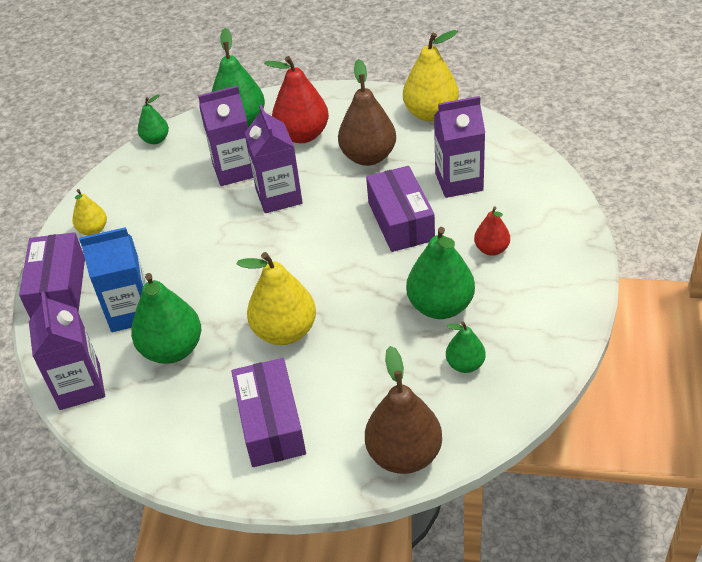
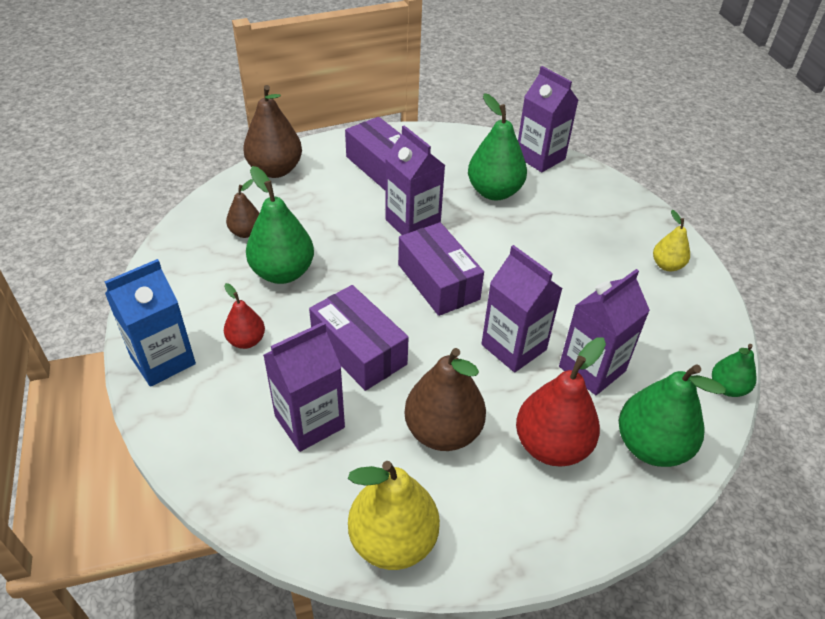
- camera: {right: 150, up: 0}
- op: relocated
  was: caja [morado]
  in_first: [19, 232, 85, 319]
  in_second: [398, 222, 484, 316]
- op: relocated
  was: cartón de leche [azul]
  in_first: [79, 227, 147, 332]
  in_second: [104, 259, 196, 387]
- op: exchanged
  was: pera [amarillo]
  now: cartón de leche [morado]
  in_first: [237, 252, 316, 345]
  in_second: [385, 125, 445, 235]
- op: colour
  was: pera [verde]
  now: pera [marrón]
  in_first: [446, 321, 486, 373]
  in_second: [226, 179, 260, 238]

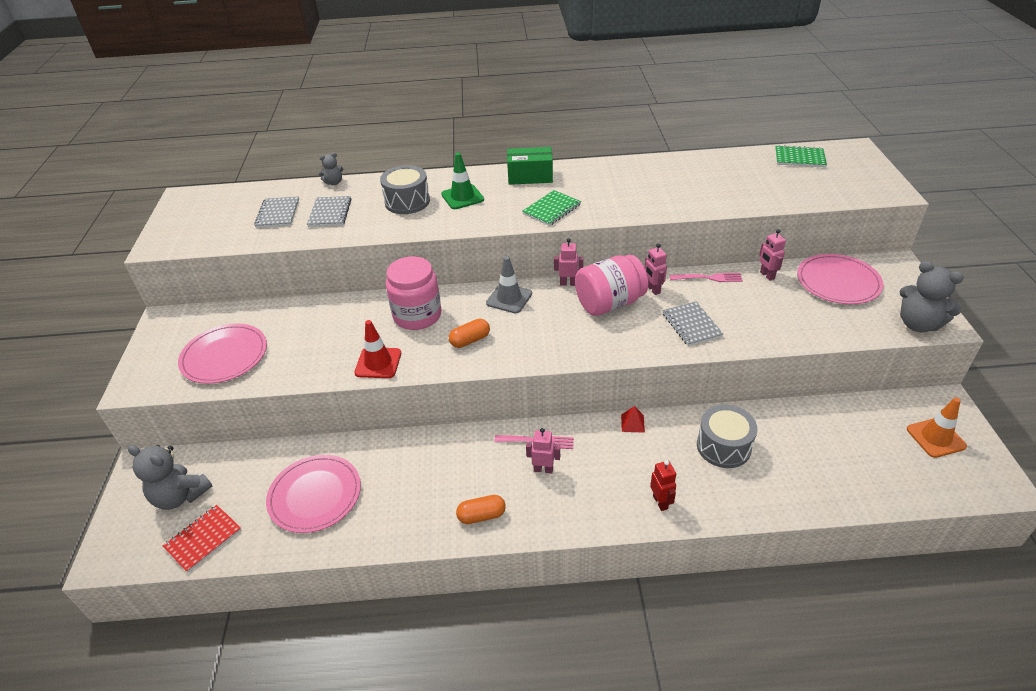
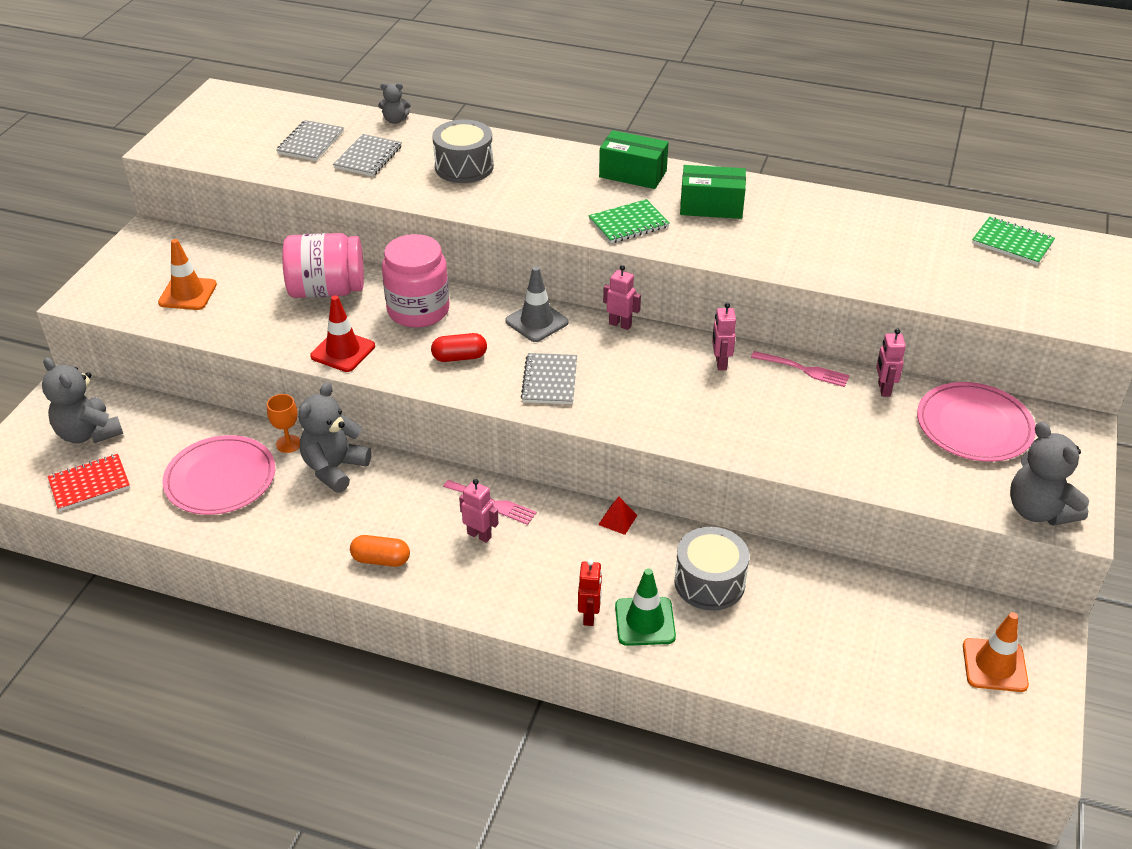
- camera: {right: 20, up: 0}
- op: appeared
  now: copa [naranja]
  in_second: [267, 394, 300, 453]
- op: appeared
  now: osito [gris]
  in_second: [298, 382, 372, 493]
- op: appeared
  now: caja [verde]
  in_second: [680, 165, 746, 219]
- op: relocated
  was: cono de tráfico [verde]
  in_first: [441, 153, 484, 209]
  in_second: [615, 568, 676, 646]
- op: relocated
  was: tarro [rosa]
  in_first: [575, 255, 648, 316]
  in_second: [282, 233, 364, 298]
- op: relocated
  was: cuaderno [gris]
  in_first: [663, 302, 723, 346]
  in_second: [521, 353, 577, 404]
- op: exchanged
  was: plato [rosa]
  now: cono de tráfico [naranja]
  in_first: [178, 324, 267, 384]
  in_second: [158, 239, 217, 310]
- op: colour
  was: cápsula [naranja]
  now: cápsula [rojo]
  in_first: [449, 319, 490, 348]
  in_second: [431, 333, 487, 362]

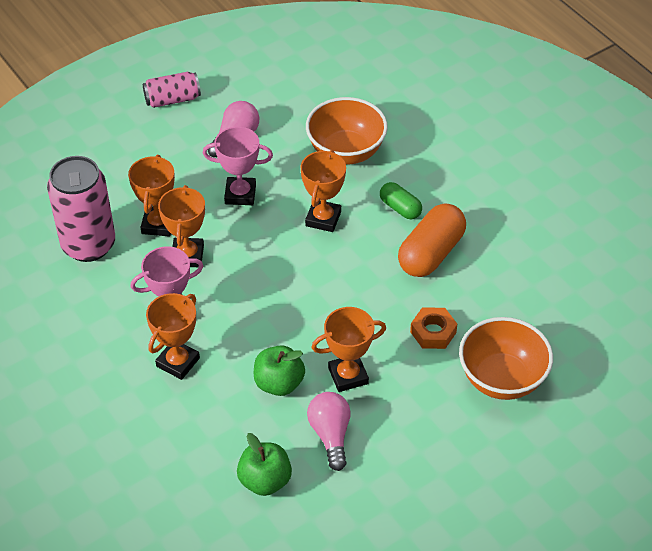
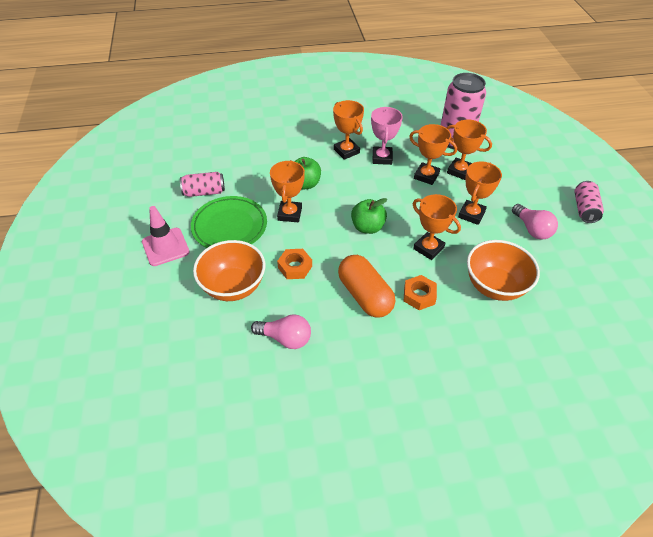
- camera: {right: 115, up: 0}
- op: appeared
  now: cono de tráfico [rosa]
  in_second: [142, 206, 189, 266]
- op: appeared
  now: lata [rosa]
  in_second: [180, 172, 225, 197]
- op: appeared
  now: plato [verde]
  in_second: [191, 196, 267, 248]
- op: relocated
  was: manzana [verde]
  in_first: [237, 433, 292, 496]
  in_second: [351, 198, 387, 234]
- op: relocated
  was: bombilla [rosa]
  in_first: [307, 392, 351, 471]
  in_second: [251, 314, 311, 349]
- op: exchanged
  was: cápsula [verde]
  now: tuerca [naranja]
  in_first: [380, 182, 422, 219]
  in_second: [404, 275, 437, 310]
- op: colour
  was: trofeo [rosa]
  now: trofeo [naranja]
  in_first: [203, 127, 273, 205]
  in_second: [458, 161, 502, 225]

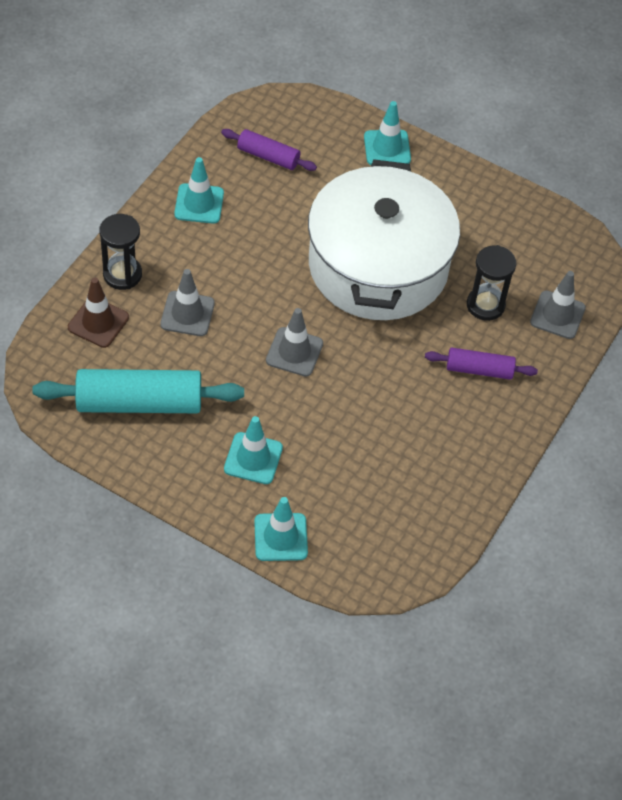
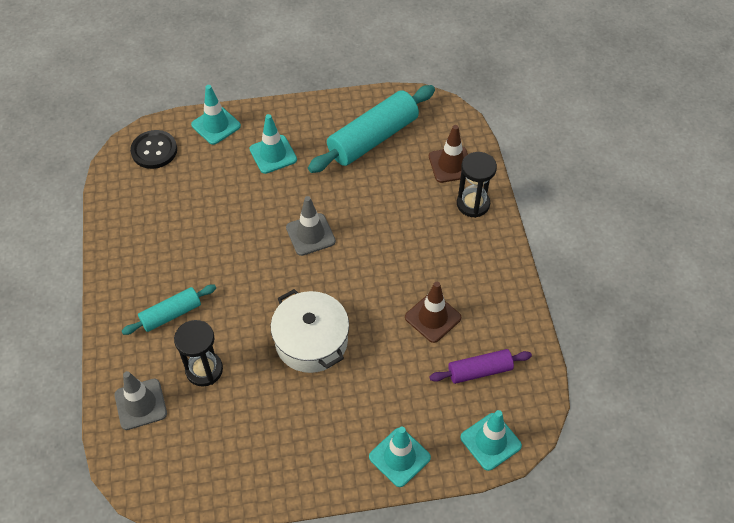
- camera: {right: 145, up: 0}
- op: missing
  was: cono de tráfico [gris]
  in_first: [160, 269, 215, 336]
- op: appeared
  now: botón [negro]
  in_second: [130, 130, 177, 169]
- op: appeared
  now: cono de tráfico [marrón]
  in_second: [405, 282, 461, 343]
- op: relocated
  was: cono de tráfico [turquesa]
  in_first: [174, 157, 224, 224]
  in_second: [461, 410, 522, 471]
- op: colour
  was: rodillo [morado]
  now: rodillo [turquesa]
  in_first: [425, 348, 538, 380]
  in_second: [122, 285, 216, 335]
- op: size
  was: olla [blanco]
  in_first: [308, 159, 460, 320]
  in_second: [271, 289, 349, 373]
  ratio: 0.54

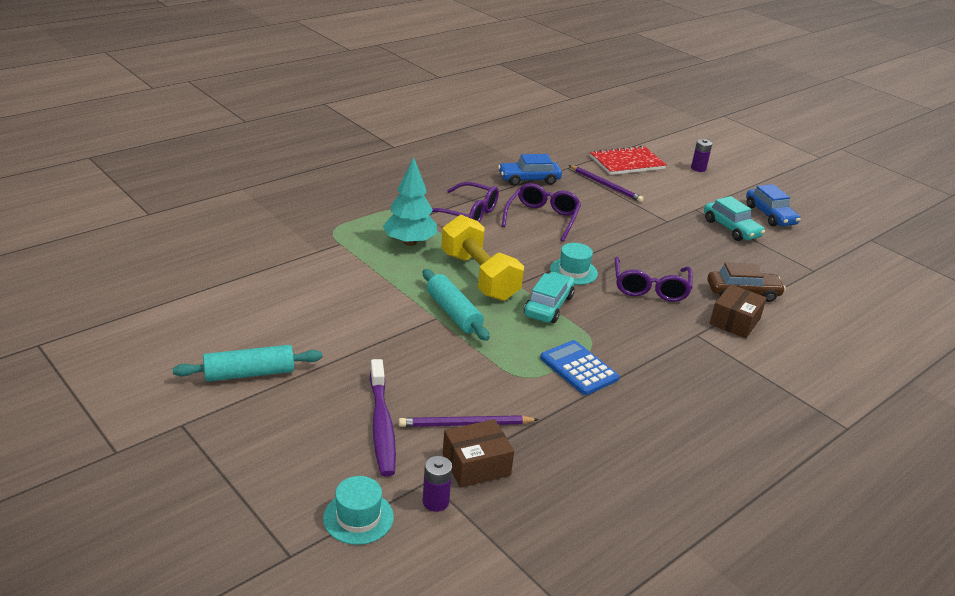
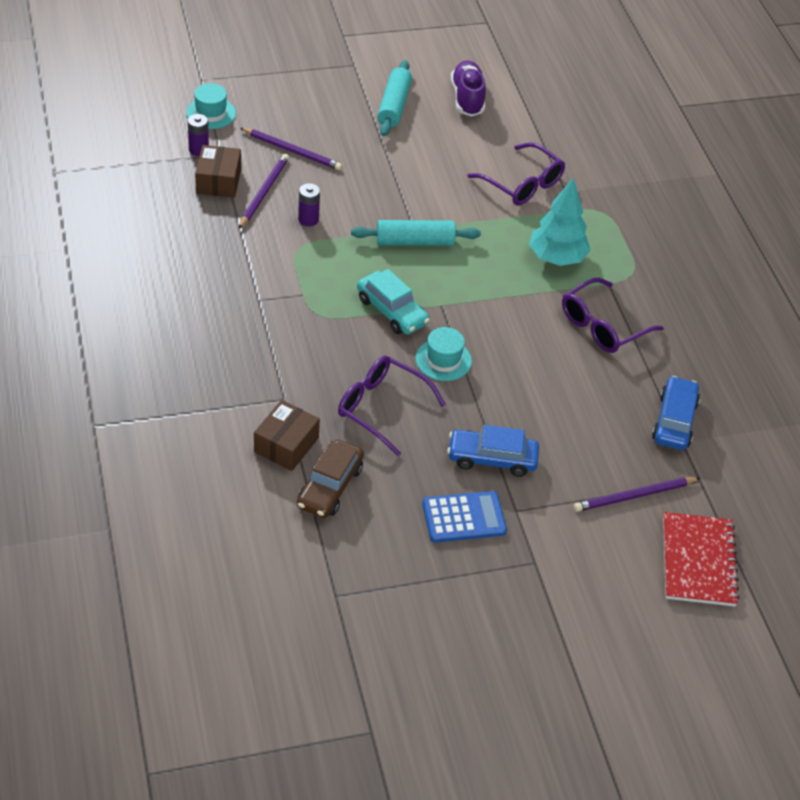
- camera: {right: 115, up: 15}
- op: missing
  was: mancuerna [amarillo]
  in_first: [441, 215, 524, 301]
- op: missing
  was: coche [turquesa]
  in_first: [704, 196, 765, 241]
- op: appeared
  now: zapato [morado]
  in_second: [451, 60, 486, 116]
- op: relocated
  was: gafas [morado]
  in_first: [502, 183, 581, 242]
  in_second: [467, 142, 565, 206]
- op: relocated
  was: calculadora [azul]
  in_first: [540, 340, 619, 395]
  in_second: [422, 491, 507, 543]
- op: relocated
  was: pila [morado]
  in_first: [691, 139, 712, 172]
  in_second: [298, 183, 320, 226]
- op: relocated
  was: coche [azul]
  in_first: [746, 184, 800, 227]
  in_second: [447, 425, 539, 477]
- op: exchanged
  was: cepillo de dientes [morado]
  now: lápiz [morado]
  in_first: [370, 359, 396, 477]
  in_second: [240, 128, 342, 170]
- op: spun
  was: caja [marrón]
  in_first: [710, 284, 767, 338]
  in_second: [254, 400, 320, 471]
  clockwise: 60

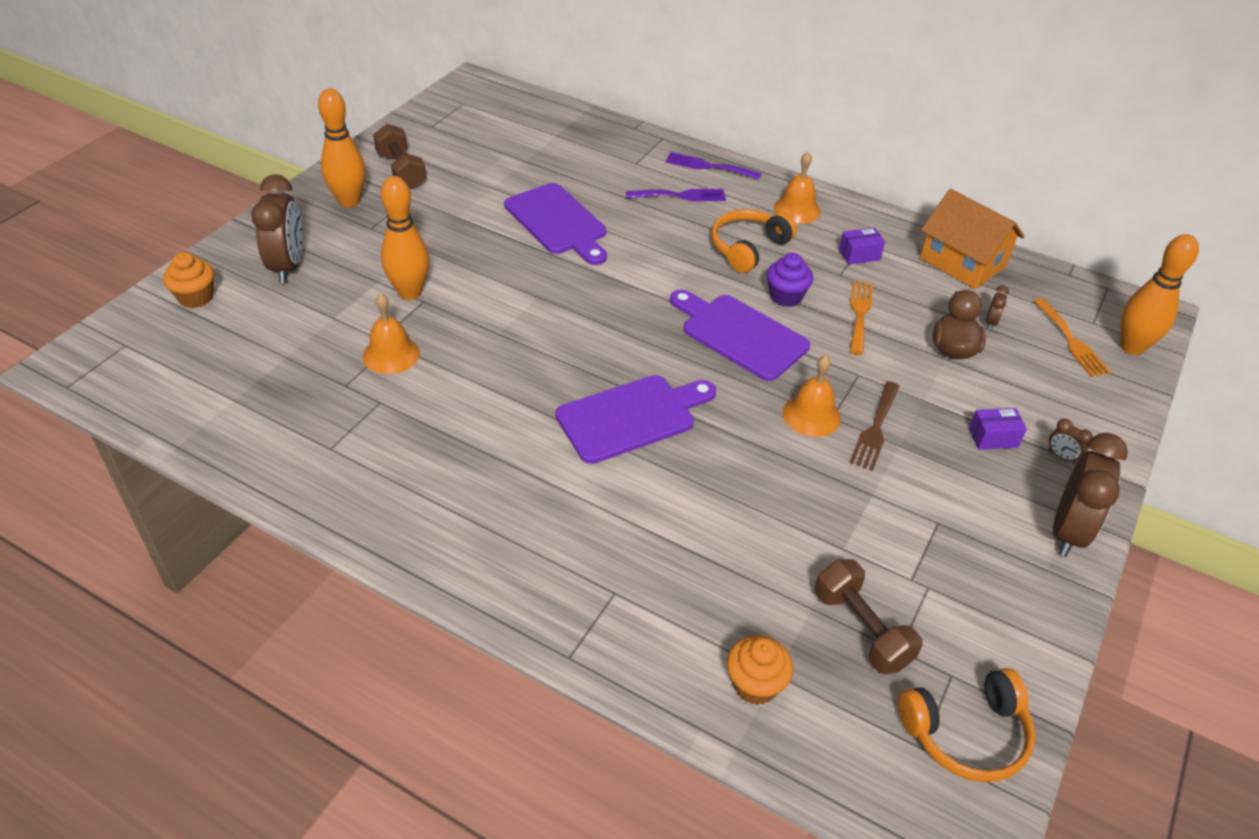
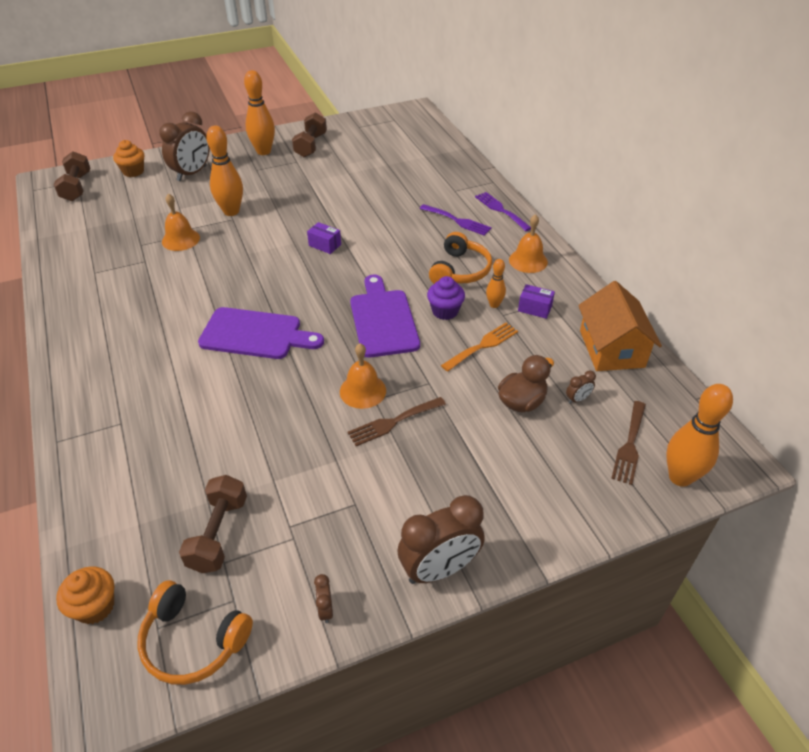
- camera: {right: 40, up: 0}
- op: missing
  was: tabla de cortar [morado]
  in_first: [504, 183, 607, 265]
- op: appeared
  now: mancuerna [marrón]
  in_second: [54, 151, 90, 202]
- op: appeared
  now: bolo [naranja]
  in_second: [486, 259, 506, 308]
- op: relocated
  was: magdalena [naranja]
  in_first: [727, 635, 793, 705]
  in_second: [56, 566, 114, 624]
- op: relocated
  was: caja [morado]
  in_first: [969, 408, 1027, 450]
  in_second: [307, 222, 341, 254]
- op: relocated
  was: despertador [marrón]
  in_first: [1049, 419, 1093, 464]
  in_second: [314, 574, 333, 623]
- op: colour
  was: tenedor [naranja]
  now: tenedor [marrón]
  in_first: [1034, 298, 1110, 377]
  in_second: [611, 401, 646, 485]
- op: spun
  was: auriculares [naranja]
  in_first: [711, 209, 797, 273]
  in_second: [429, 232, 492, 284]
  clockwise: 120

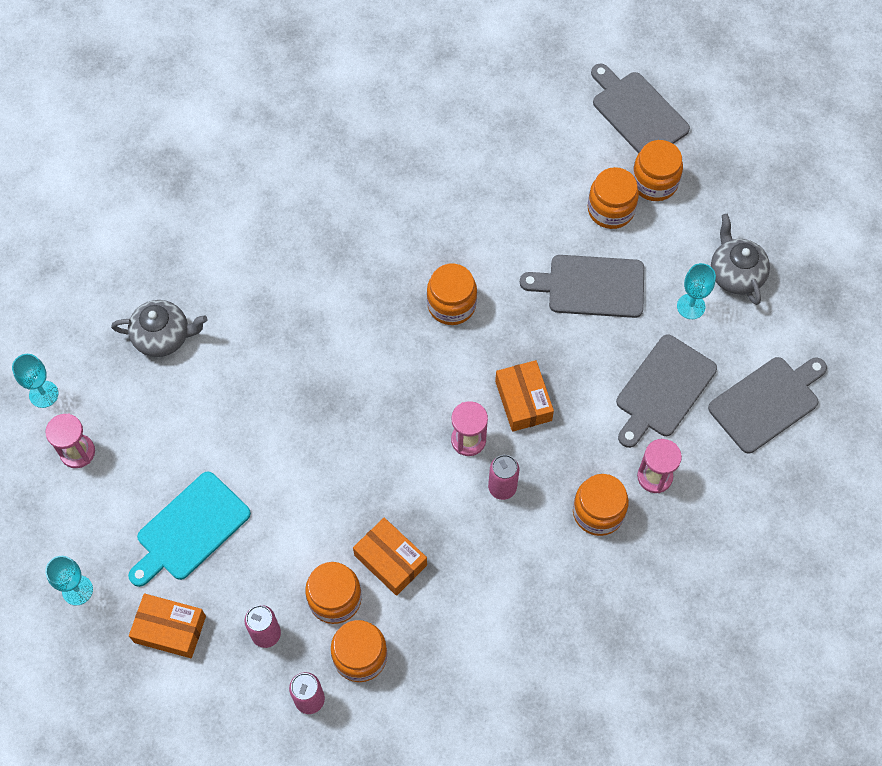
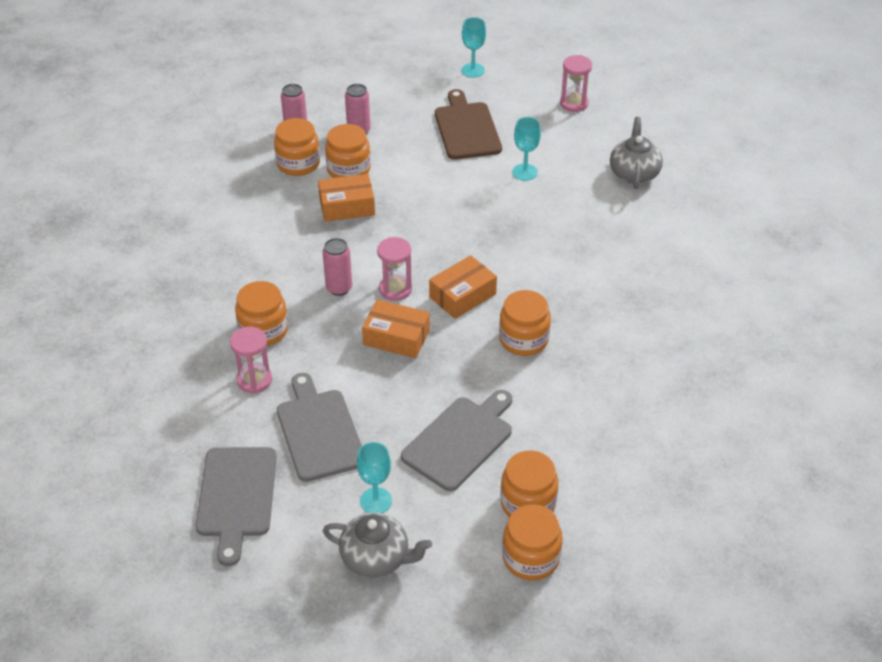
- camera: {right: 125, up: -20}
- op: missing
  was: tabla de cortar [gris]
  in_first: [591, 64, 690, 154]
- op: relocated
  was: copa [turquesa]
  in_first: [12, 354, 59, 408]
  in_second: [512, 117, 541, 181]
- op: relocated
  was: caja [naranja]
  in_first: [129, 594, 206, 658]
  in_second: [429, 255, 497, 319]
- op: colour
  was: tabla de cortar [turquesa]
  now: tabla de cortar [marrón]
  in_first: [128, 471, 251, 587]
  in_second: [435, 89, 502, 159]
- op: spun
  was: tetera [gris]
  in_first: [111, 300, 207, 357]
  in_second: [610, 117, 663, 189]
  clockwise: 150

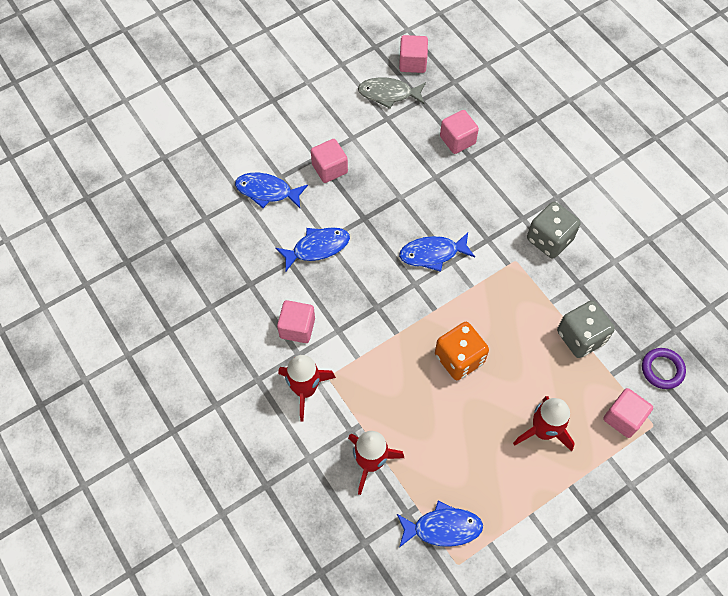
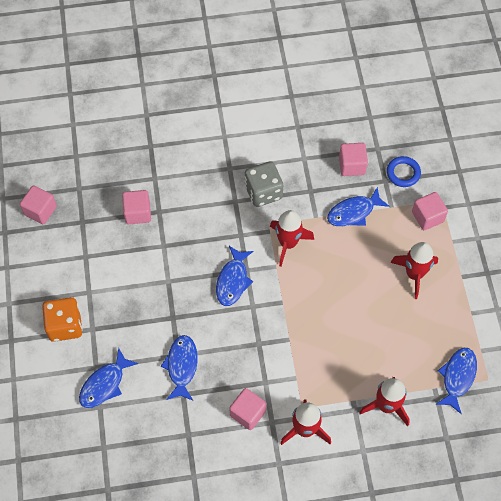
- camera: {right: -65, up: 0}
- op: missing
  was: pez [gris]
  in_first: [358, 77, 426, 109]
- op: appeared
  now: cohete [rojo]
  in_second: [270, 210, 314, 267]
- op: relocated
  was: cubo [rosa]
  in_first: [311, 139, 348, 183]
  in_second: [339, 143, 368, 176]
- op: relocated
  was: dado [naranja]
  in_first: [435, 322, 489, 380]
  in_second: [42, 297, 83, 342]
- op: exchanged
  was: dado [gris]
  now: pez [azul]
  in_first: [557, 300, 615, 358]
  in_second: [327, 187, 390, 226]
- op: colour
  was: anillo [morado]
  now: anillo [azul]
  in_first: [642, 348, 686, 389]
  in_second: [387, 156, 421, 187]

